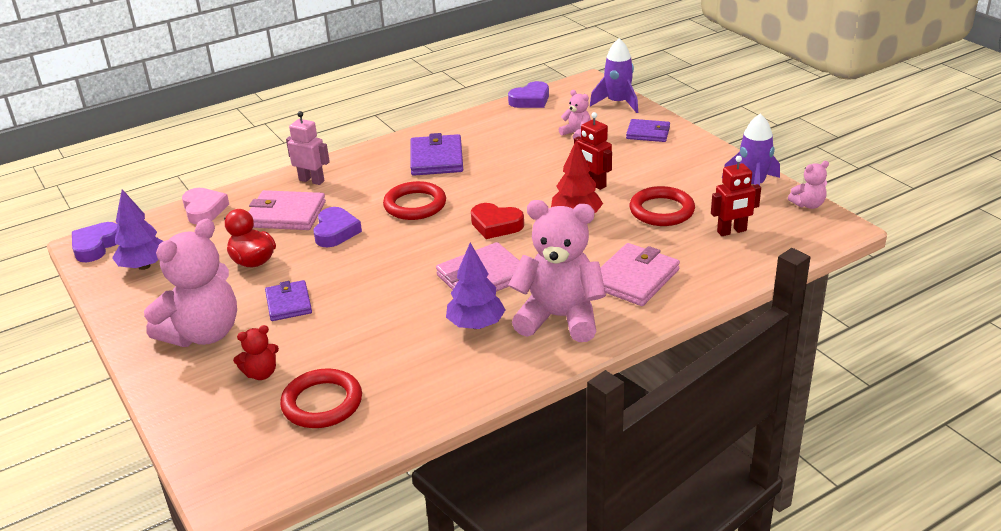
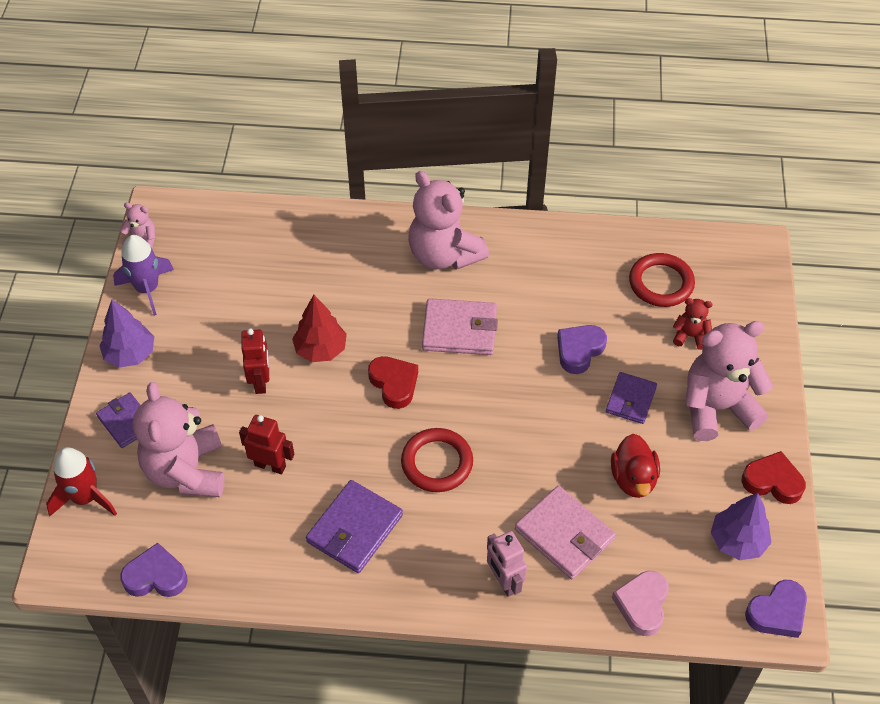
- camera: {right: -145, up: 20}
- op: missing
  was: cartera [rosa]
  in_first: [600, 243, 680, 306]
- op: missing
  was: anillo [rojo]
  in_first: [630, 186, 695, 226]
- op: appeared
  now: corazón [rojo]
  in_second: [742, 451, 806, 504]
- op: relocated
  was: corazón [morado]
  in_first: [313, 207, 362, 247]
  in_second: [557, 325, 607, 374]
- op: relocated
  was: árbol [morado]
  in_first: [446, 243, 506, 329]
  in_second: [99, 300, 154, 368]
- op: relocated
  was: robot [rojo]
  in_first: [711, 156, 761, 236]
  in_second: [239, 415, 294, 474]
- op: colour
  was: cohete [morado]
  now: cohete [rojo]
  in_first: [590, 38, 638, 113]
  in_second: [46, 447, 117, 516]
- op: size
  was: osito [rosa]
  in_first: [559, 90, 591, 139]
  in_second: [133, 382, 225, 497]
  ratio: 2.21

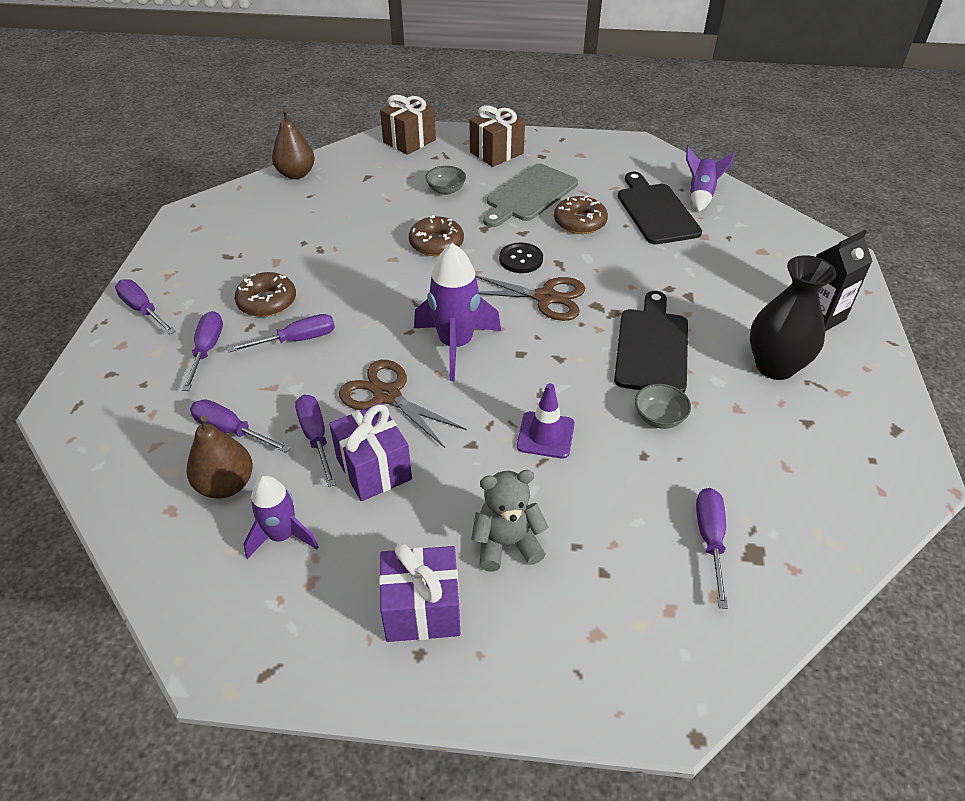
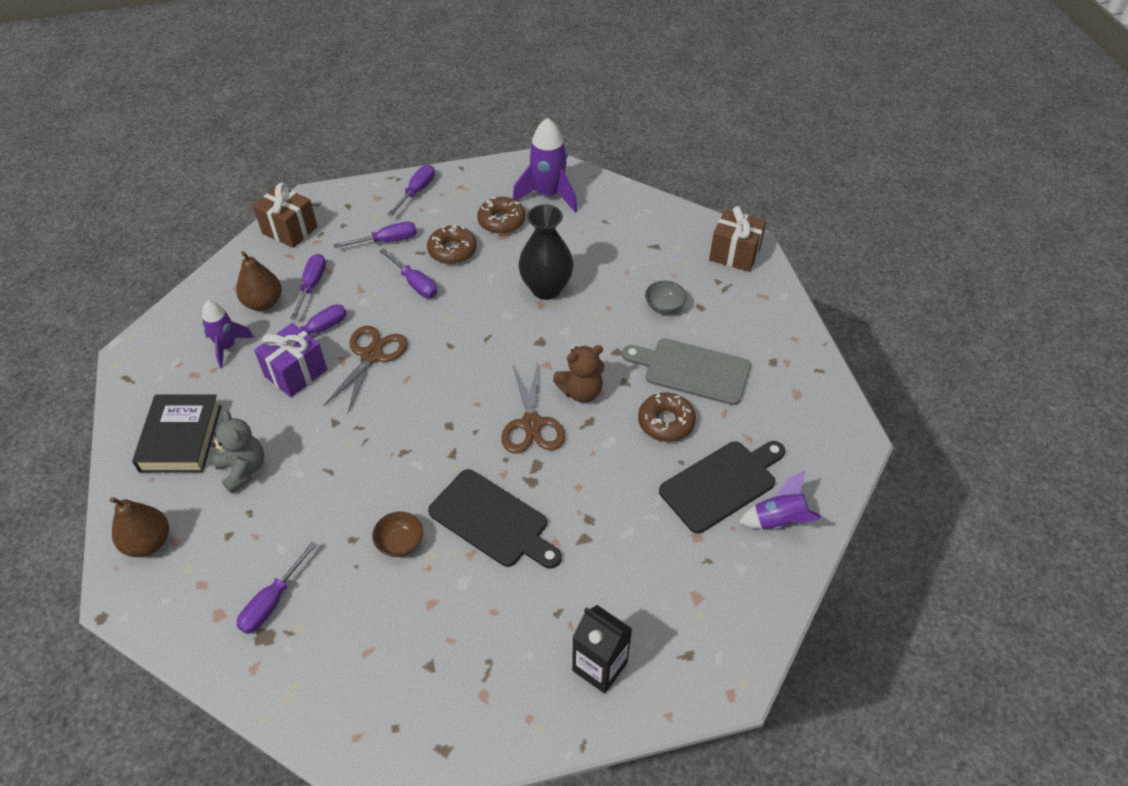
- camera: {right: 70, up: 5}
- op: missing
  was: cono de tráfico [morado]
  in_first: [517, 383, 575, 459]
- op: relocated
  was: pera [marrón]
  in_first: [272, 109, 315, 179]
  in_second: [110, 497, 169, 557]
- op: relocated
  was: rosquilla [marrón]
  in_first: [409, 215, 464, 256]
  in_second: [477, 197, 525, 234]
- op: relocated
  was: cohete [morado]
  in_first: [414, 243, 501, 381]
  in_second: [513, 118, 577, 213]
- op: relocated
  was: regalo [marrón]
  in_first: [469, 105, 525, 167]
  in_second: [253, 183, 317, 248]
- op: relocated
  was: florero [negro]
  in_first: [750, 255, 836, 380]
  in_second: [518, 204, 574, 300]
- op: exchanged
  was: regalo [morado]
  now: libro [negro]
  in_first: [379, 543, 460, 642]
  in_second: [132, 395, 221, 473]
- op: exchanged
  was: botón [negro]
  now: osito [marrón]
  in_first: [499, 243, 543, 273]
  in_second: [553, 345, 604, 402]
- op: colour
  was: cuenco [gris]
  now: cuenco [marrón]
  in_first: [635, 384, 691, 429]
  in_second: [372, 511, 423, 557]
- op: spun
  was: tabla de cortar [negro]
  in_first: [614, 291, 688, 393]
  in_second: [428, 469, 562, 569]
  clockwise: 45
- op: spun
  was: destornillador [morado]
  in_first: [696, 488, 728, 609]
  in_second: [237, 542, 317, 634]
  clockwise: 135

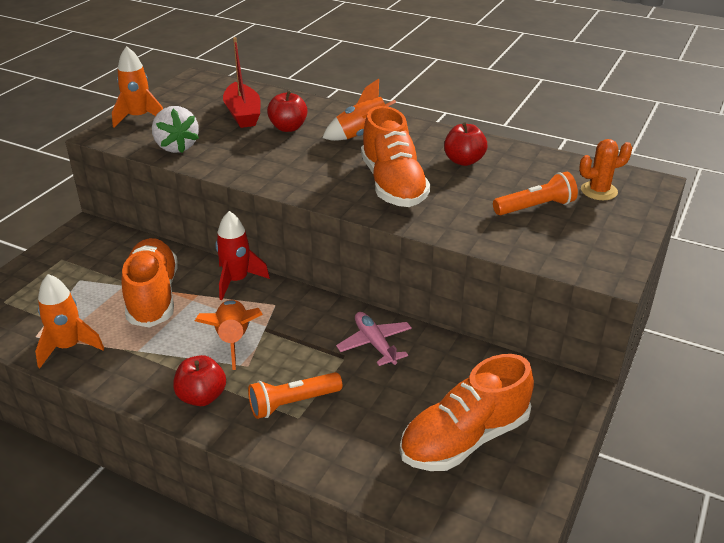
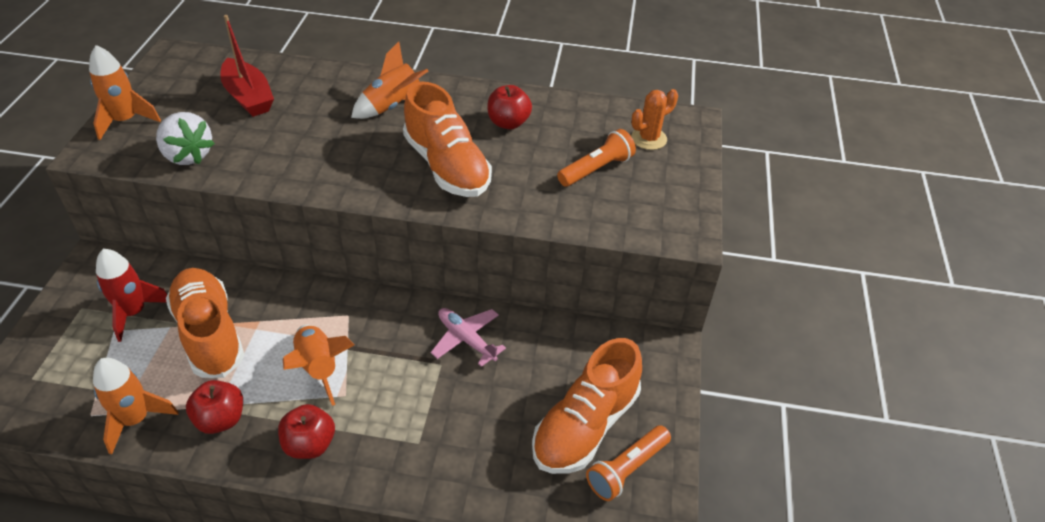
- camera: {right: -20, up: 10}
- op: relocated
  was: cohete [rojo]
  in_first: [215, 211, 270, 300]
  in_second: [96, 249, 168, 342]
- op: relocated
  was: lámpara de mano [naranja]
  in_first: [248, 372, 342, 419]
  in_second: [586, 425, 671, 501]
- op: relocated
  was: manzana [rojo]
  in_first: [267, 90, 308, 132]
  in_second: [186, 380, 243, 434]

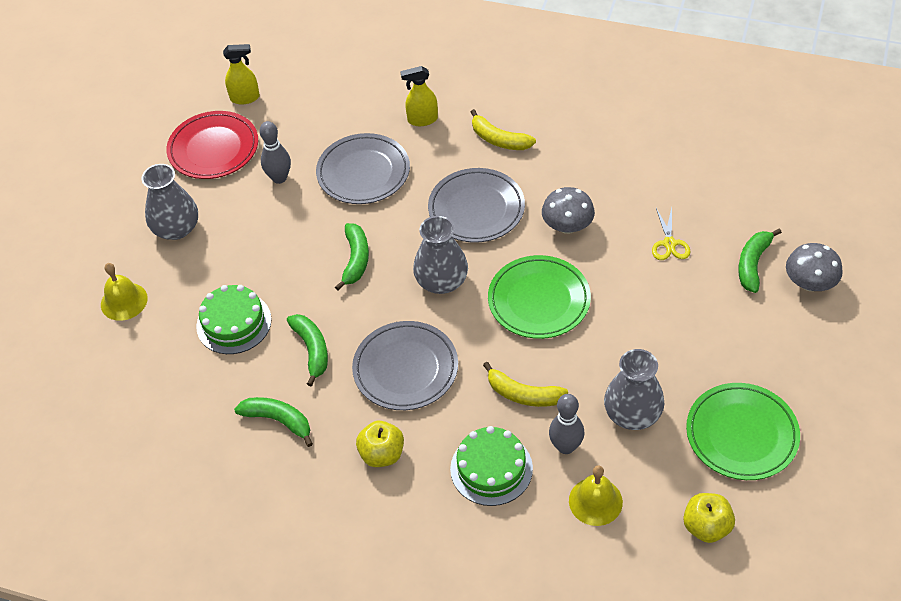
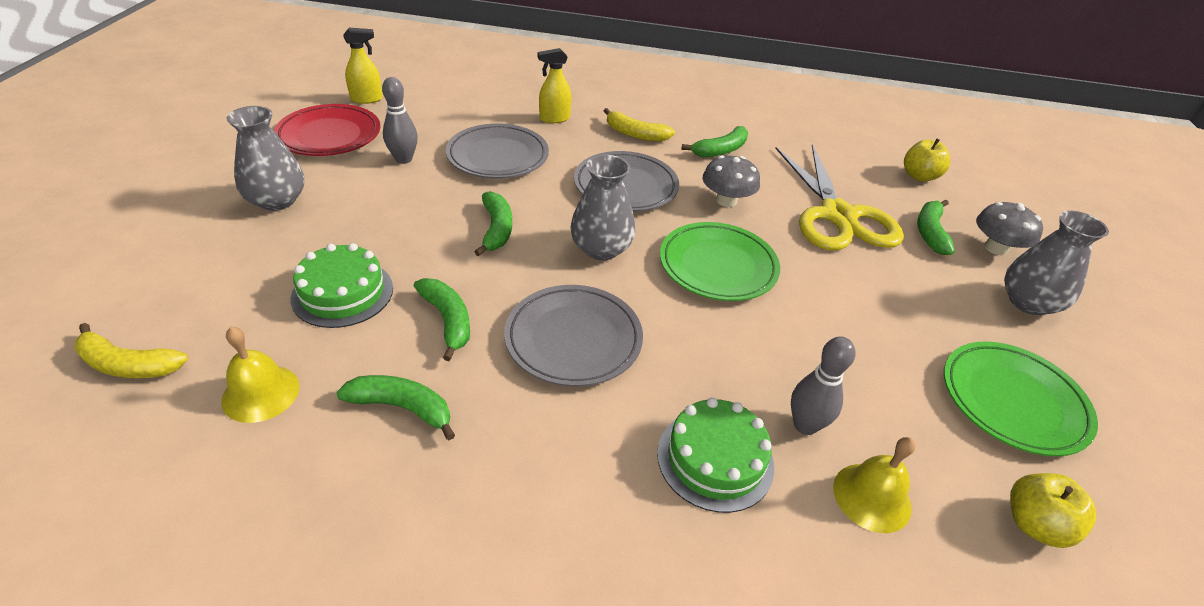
- camera: {right: -15, up: -10}
- op: appeared
  now: plátano [verde]
  in_second: [682, 126, 748, 157]
- op: relocated
  was: campana [amarillo]
  in_first: [101, 263, 148, 321]
  in_second: [221, 327, 299, 423]
- op: relocated
  was: manzana [amarillo]
  in_first: [356, 421, 404, 467]
  in_second: [904, 138, 950, 181]
- op: relocated
  was: plátano [amarillo]
  in_first: [483, 362, 568, 407]
  in_second: [74, 323, 188, 378]
- op: relocated
  was: florero [gris]
  in_first: [604, 349, 664, 430]
  in_second: [1004, 211, 1109, 316]
- op: size
  was: tijeras [amarillo]
  in_first: [652, 207, 691, 260]
  in_second: [775, 144, 904, 250]
  ratio: 2.48

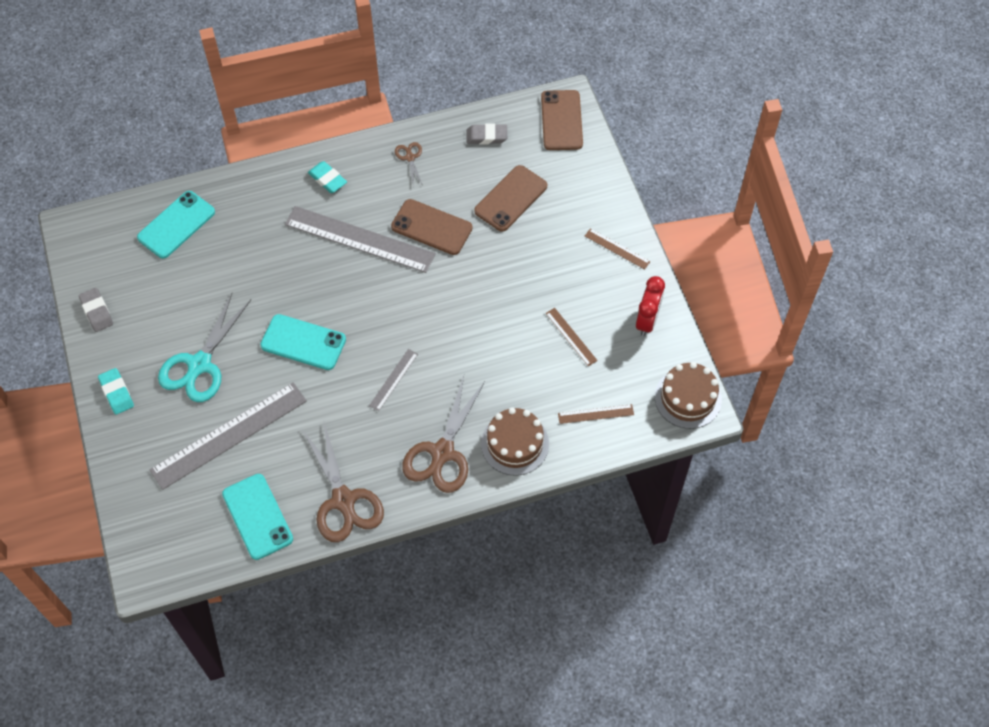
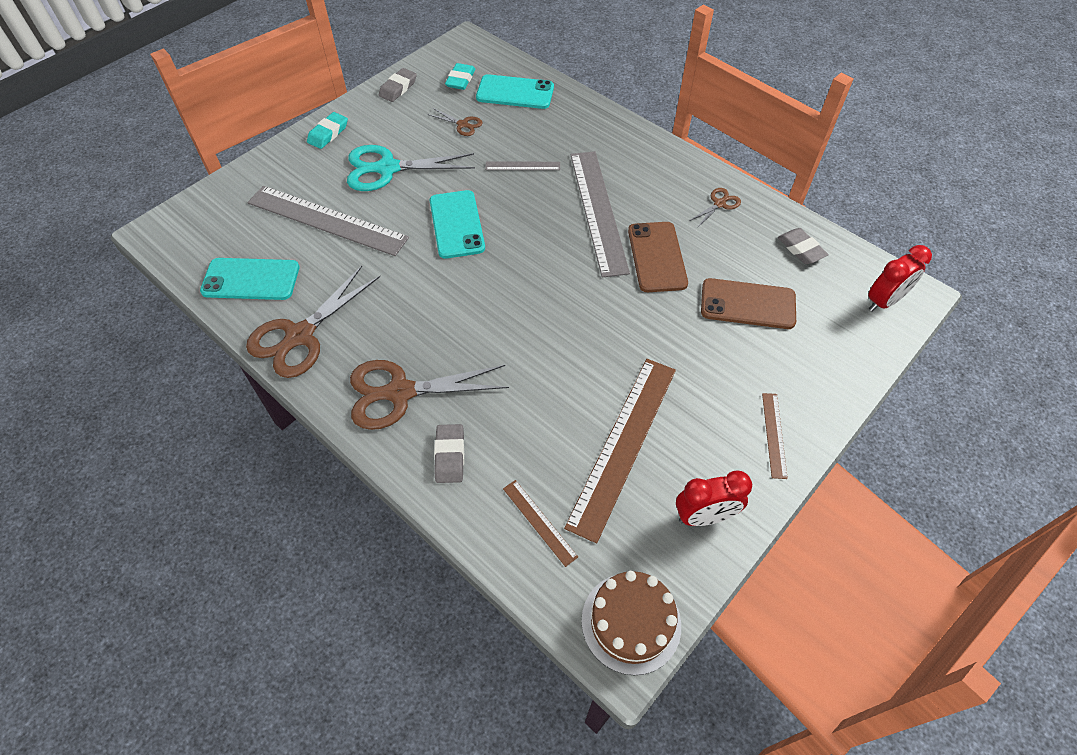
- camera: {right: 60, up: -5}
- op: appeared
  now: tijeras [marrón]
  in_second: [428, 108, 483, 136]
- op: relocated
  was: goma de borrar [turquesa]
  in_first: [308, 161, 347, 193]
  in_second: [445, 63, 475, 90]
- op: relocated
  was: regla [gris]
  in_first: [369, 349, 418, 411]
  in_second: [485, 162, 560, 170]
- op: exchanged
  was: tarta [marrón]
  now: goma de borrar [gris]
  in_first: [481, 407, 549, 476]
  in_second: [434, 424, 464, 483]
- op: exchanged
  was: móvil [marrón]
  now: despertador [rojo]
  in_first: [541, 90, 583, 150]
  in_second: [868, 245, 932, 312]
- op: spun
  was: móvil [turquesa]
  in_first: [222, 474, 293, 560]
  in_second: [200, 258, 299, 300]
  clockwise: 60
- op: size
  was: regla [marrón]
  in_first: [546, 308, 598, 366]
  in_second: [564, 359, 676, 543]
  ratio: 2.19

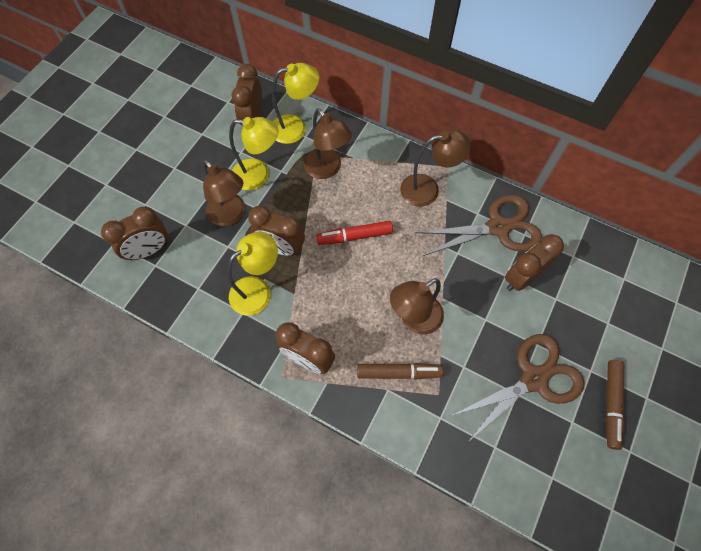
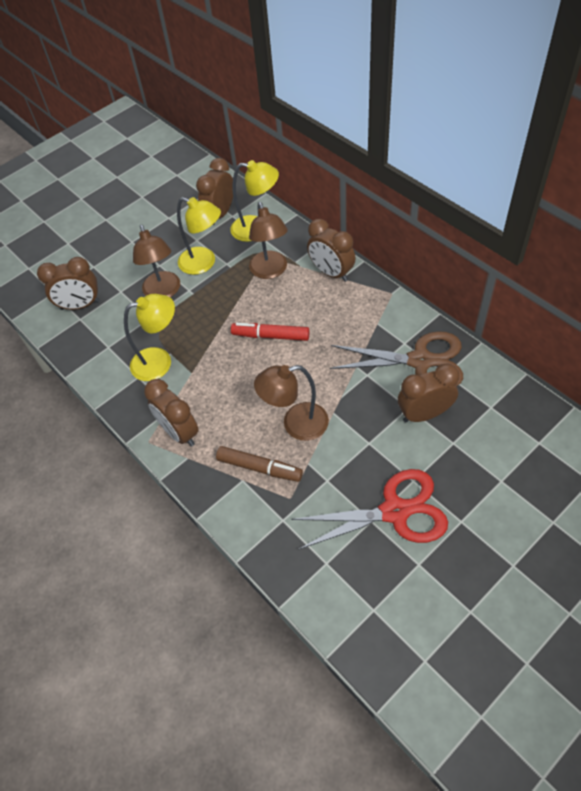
- camera: {right: 25, up: -10}
- op: missing
  was: lámpara [marrón]
  in_first: [400, 129, 471, 207]
- op: missing
  was: rotulador [marrón]
  in_first: [606, 360, 625, 450]
- op: relocated
  was: despertador [marrón]
  in_first: [248, 206, 305, 256]
  in_second: [307, 219, 356, 282]
- op: colour
  was: tijeras [marrón]
  now: tijeras [rojo]
  in_first: [451, 334, 585, 443]
  in_second: [291, 469, 448, 550]

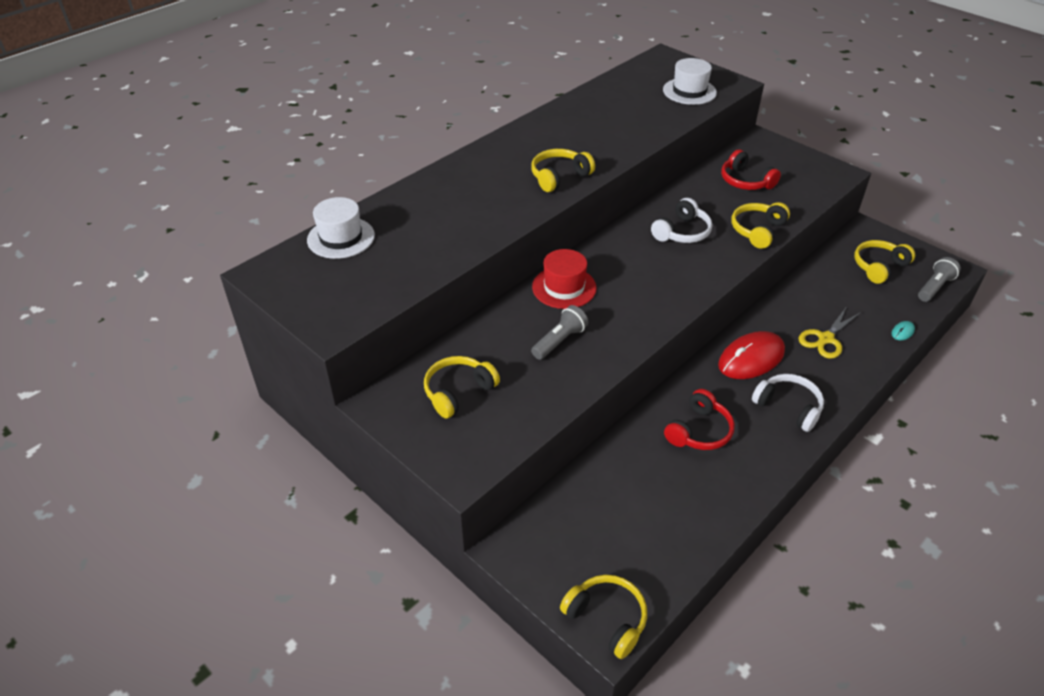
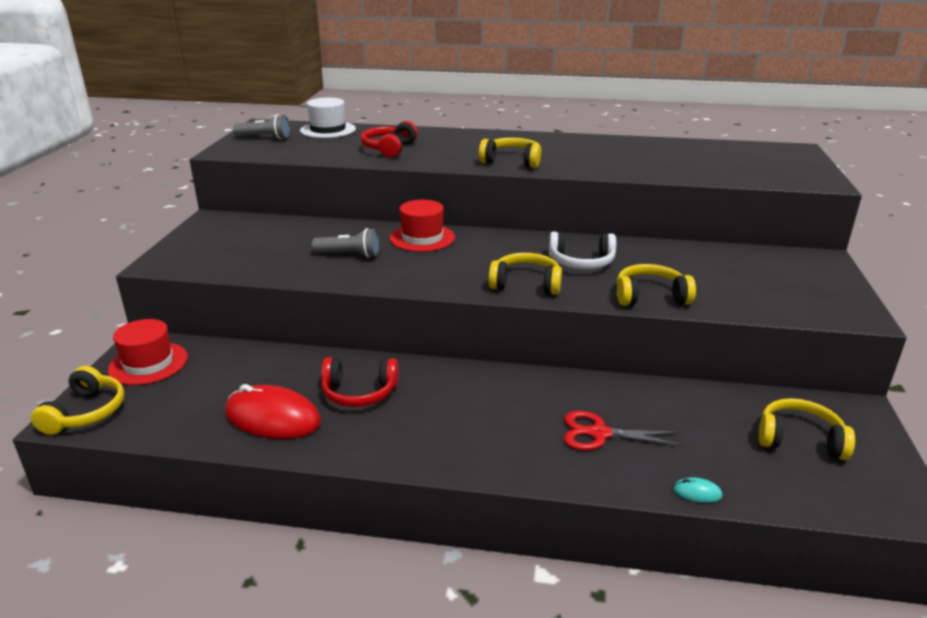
- camera: {right: 55, up: -15}
- op: missing
  was: sombrero [blanco]
  in_first: [663, 58, 717, 105]
- op: missing
  was: auriculares [blanco]
  in_first: [752, 374, 824, 432]
- op: appeared
  now: sombrero [rojo]
  in_second: [108, 319, 188, 385]
- op: relocated
  was: auriculares [amarillo]
  in_first: [424, 356, 500, 419]
  in_second: [488, 253, 562, 295]
- op: relocated
  was: ratón [rojo]
  in_first: [718, 331, 785, 379]
  in_second: [225, 384, 321, 439]
- op: relocated
  was: auriculares [rojo]
  in_first: [721, 150, 781, 190]
  in_second: [361, 121, 418, 158]
- op: relocated
  was: lámpara de mano [gris]
  in_first: [918, 257, 961, 302]
  in_second: [233, 114, 290, 139]
- op: colour
  was: tijeras [amarillo]
  now: tijeras [rojo]
  in_first: [798, 306, 861, 359]
  in_second: [564, 411, 683, 450]

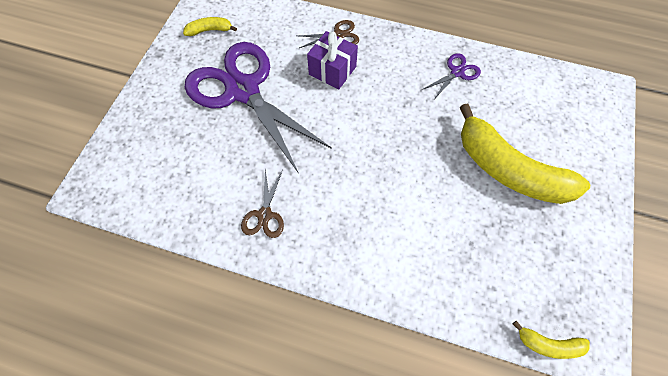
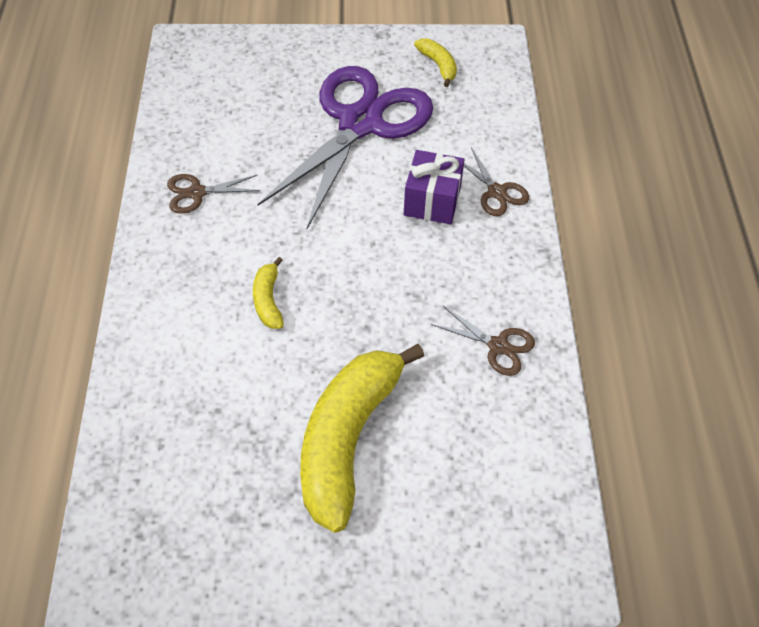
- camera: {right: 70, up: -10}
- op: relocated
  was: plátano [amarillo]
  in_first: [513, 321, 590, 359]
  in_second: [253, 257, 284, 329]
- op: colour
  was: tijeras [morado]
  now: tijeras [marrón]
  in_first: [422, 53, 481, 99]
  in_second: [431, 306, 535, 376]

